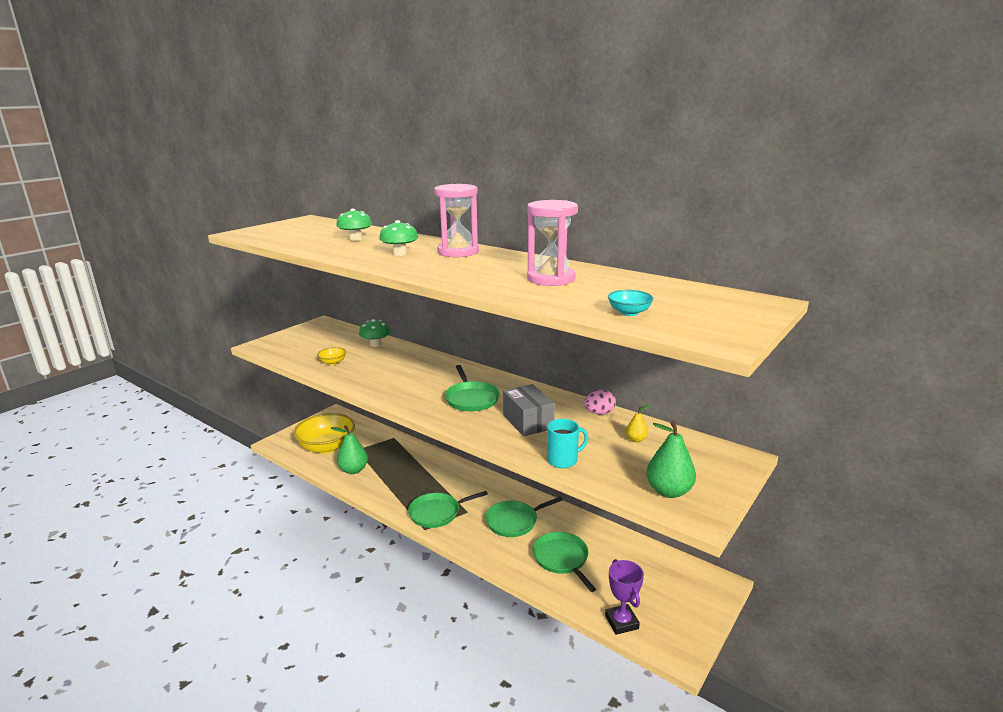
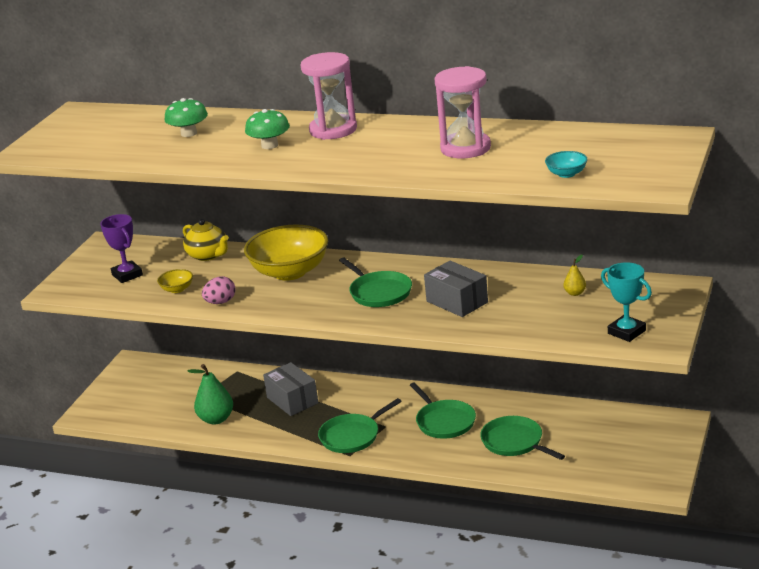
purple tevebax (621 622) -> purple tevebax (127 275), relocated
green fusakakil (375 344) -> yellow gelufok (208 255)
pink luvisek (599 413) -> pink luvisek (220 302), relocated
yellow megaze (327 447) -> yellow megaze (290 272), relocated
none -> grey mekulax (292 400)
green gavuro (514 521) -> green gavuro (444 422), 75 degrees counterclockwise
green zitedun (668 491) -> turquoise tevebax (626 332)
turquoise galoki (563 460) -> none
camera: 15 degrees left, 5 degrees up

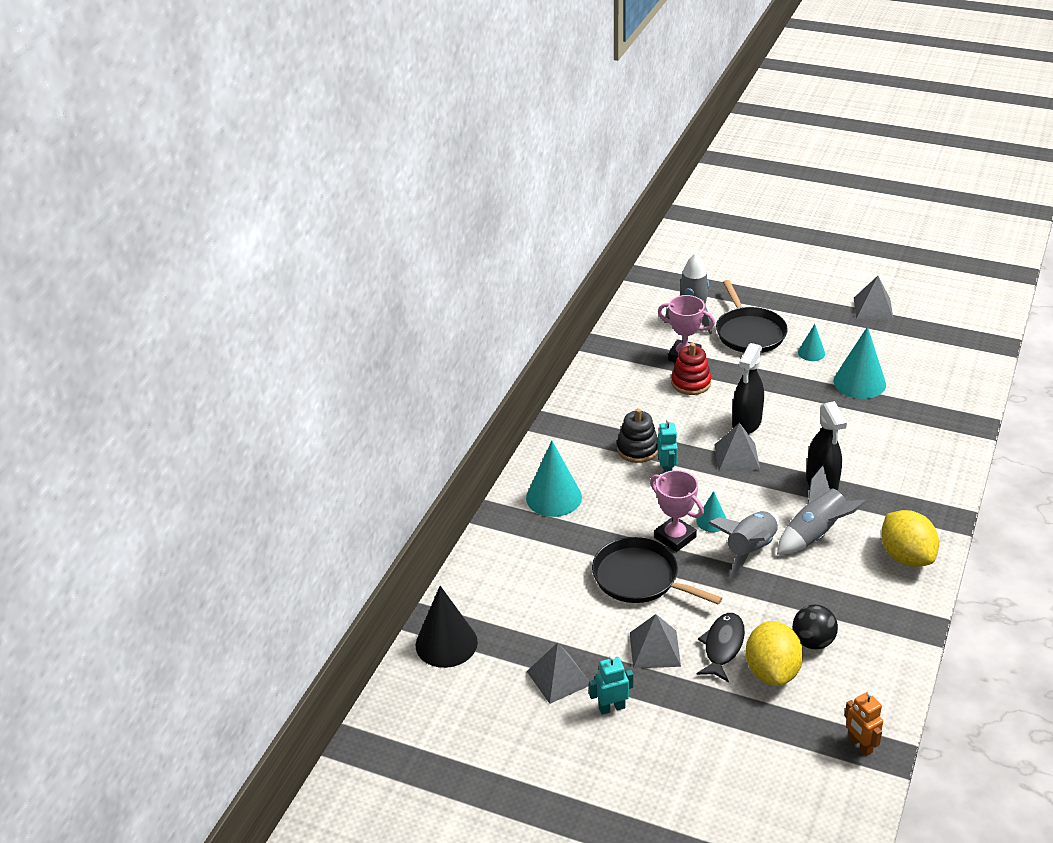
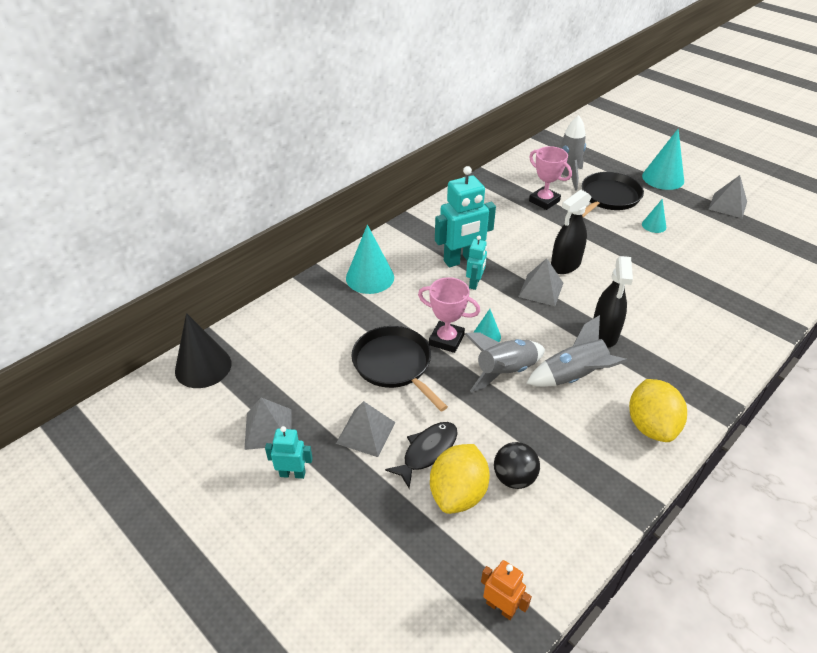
pink tevebax (675 537) -> pink tevebax (446 340), 45 degrees counterclockwise
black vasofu (637 449) -> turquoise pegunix (461 260)
orange pegunix (860 745) -> orange pegunix (500 607), 135 degrees clockwise
black gavuro (749 333) -> black gavuro (608 197), 150 degrees counterclockwise
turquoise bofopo (859 382) -> turquoise bofopo (663 178), relocated
red vasofu (691 383) -> none
camera: 20 degrees right, 5 degrees up

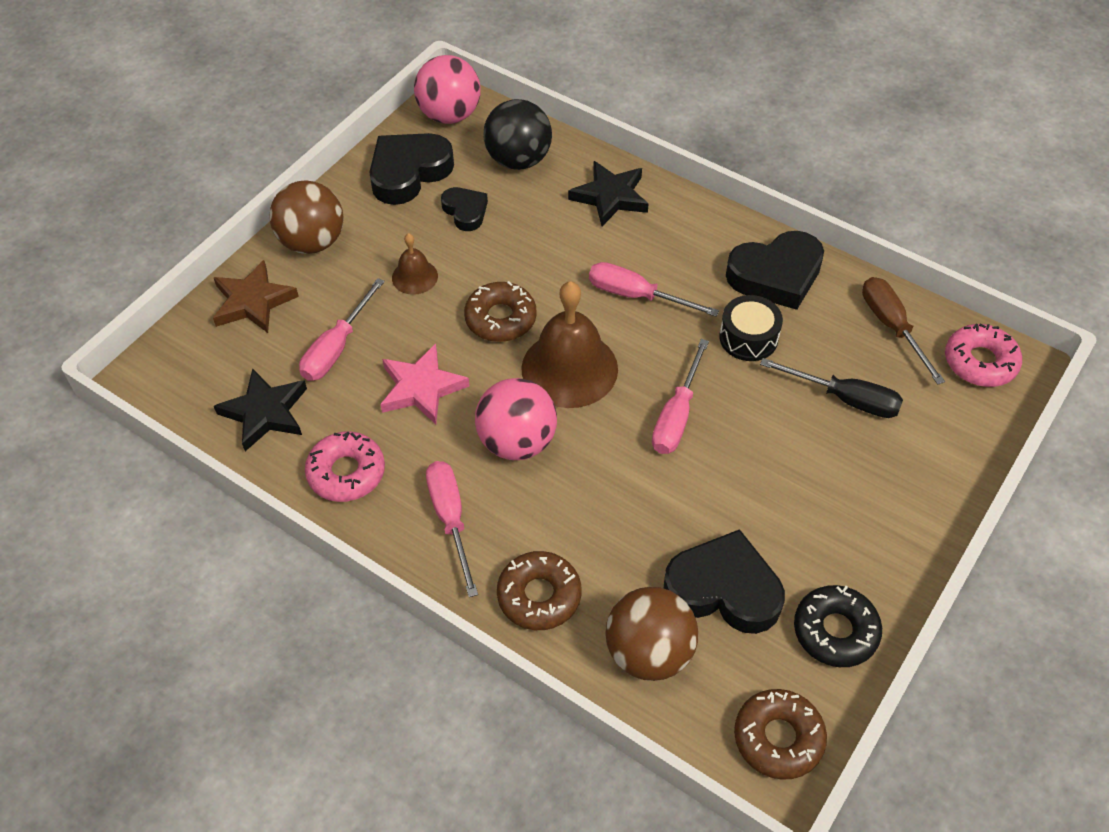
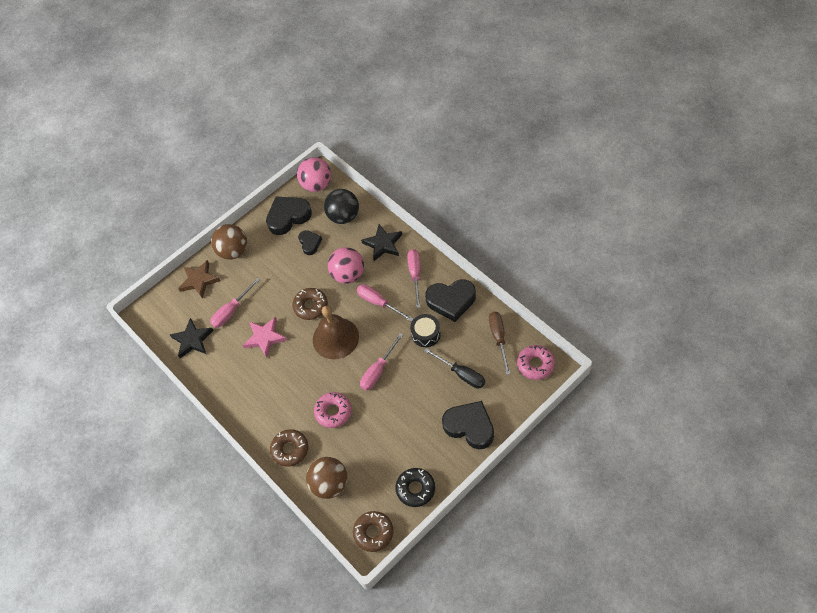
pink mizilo (346 473) -> pink mizilo (333 412), relocated
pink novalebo (517 442) -> pink novalebo (348 275), relocated
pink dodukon (451 519) -> pink dodukon (415 275), relocated
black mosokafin (723 589) -> black mosokafin (470 426), relocated
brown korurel (414 277) -> none
camera: 20 degrees right, 5 degrees up

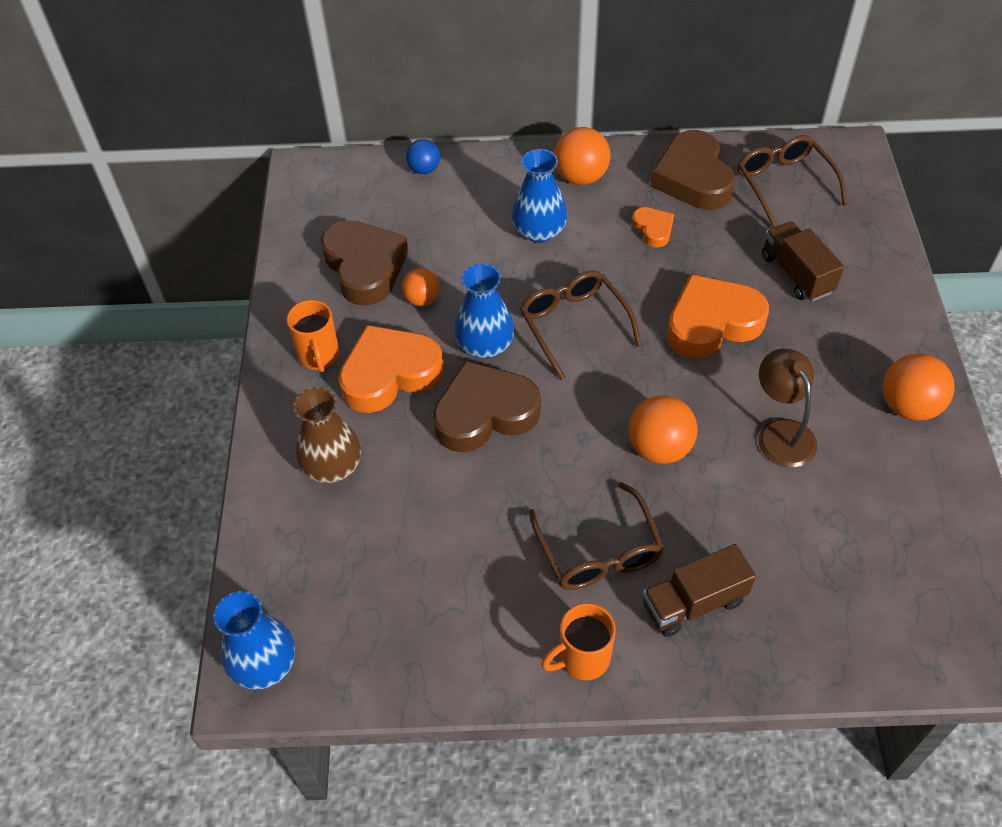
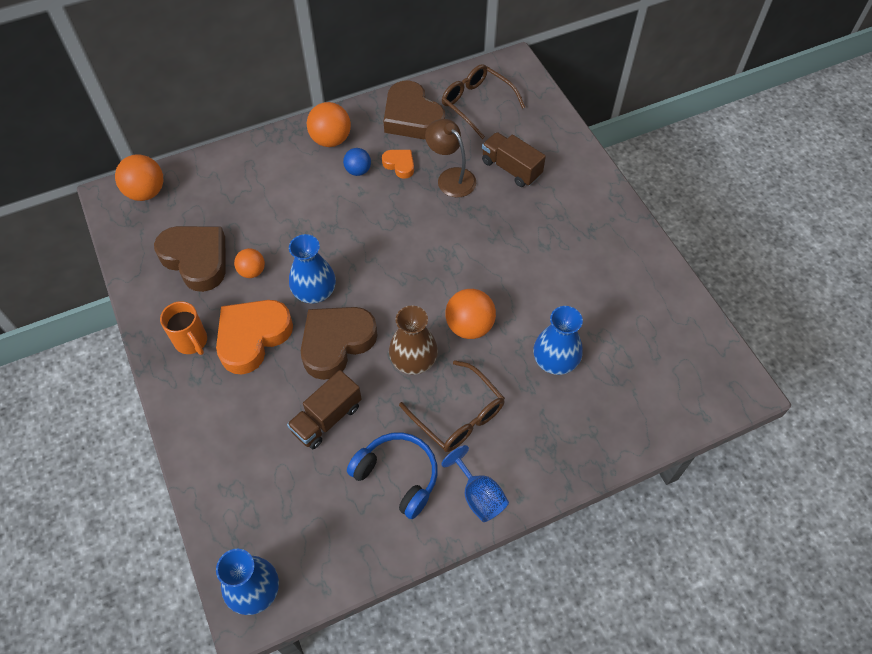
orange novalebo (908 406) -> orange novalebo (146 192), relocated
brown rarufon (693 603) -> brown rarufon (327 418), relocated
blue novalebo (424 169) -> blue novalebo (358 171), relocated
none -> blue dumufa (397 476)
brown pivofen (332 466) -> brown pivofen (413 360), relocated
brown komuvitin (781 433) -> brown komuvitin (451 177), relocated
orange galoki (582 658) -> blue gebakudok (479 495)
blue pivofen (539 231) -> blue pivofen (555 360), relocated
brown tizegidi (573 324) -> none
orange mosokafin (712 323) -> none
camera: 25 degrees left, 5 degrees up

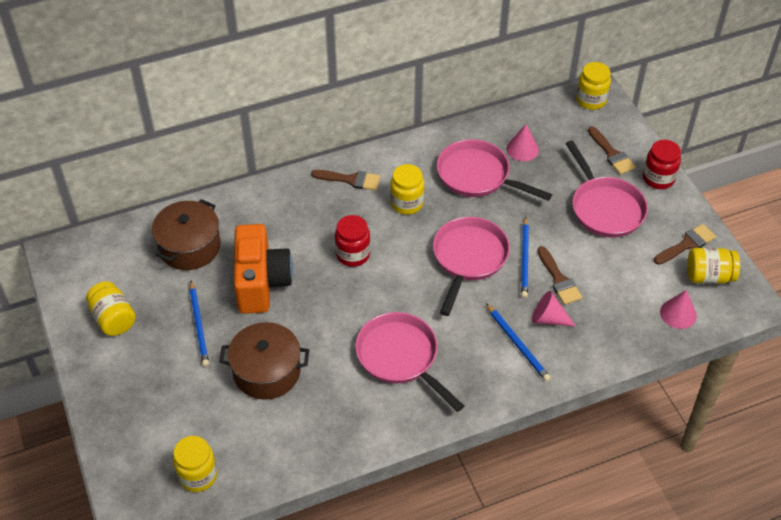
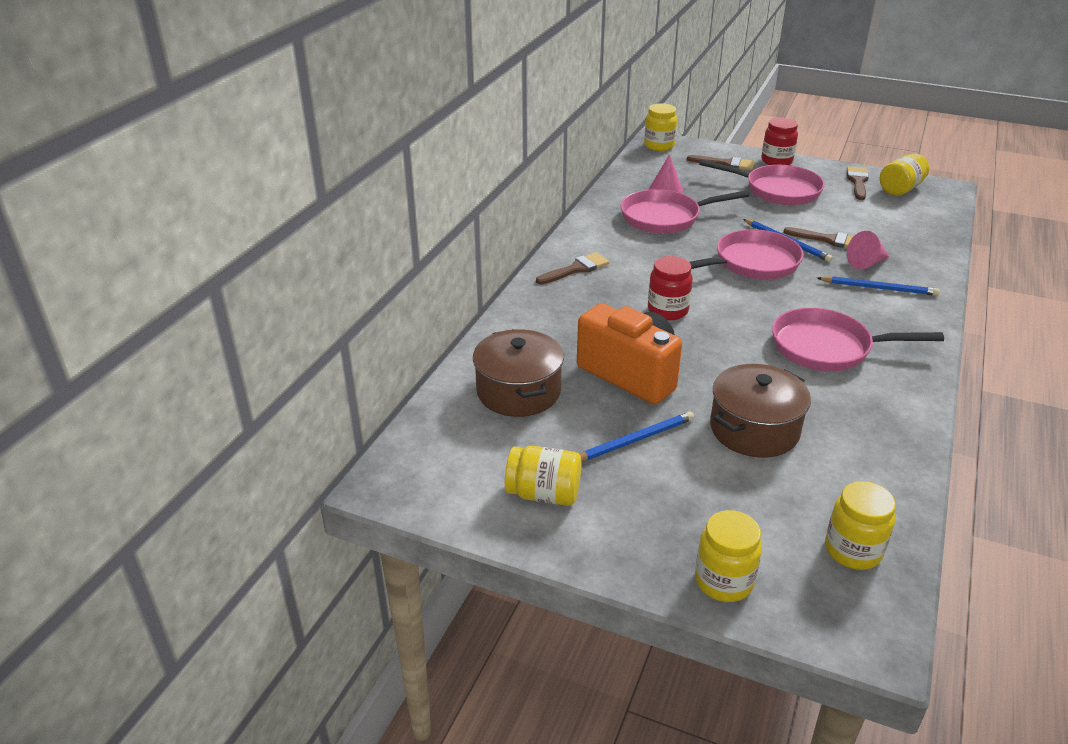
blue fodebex (199 325) -> blue fodebex (635 440), 60 degrees counterclockwise
pink gavuro (468 258) -> pink gavuro (752 263), 90 degrees clockwise
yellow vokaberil (407 203) -> yellow vokaberil (723 581), relocated
pink bofopo (678 313) -> none
camera: 45 degrees left, 15 degrees down

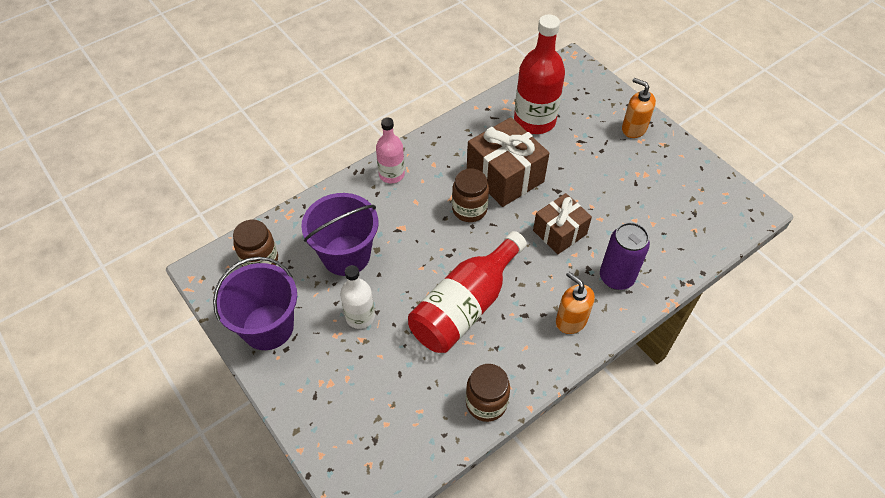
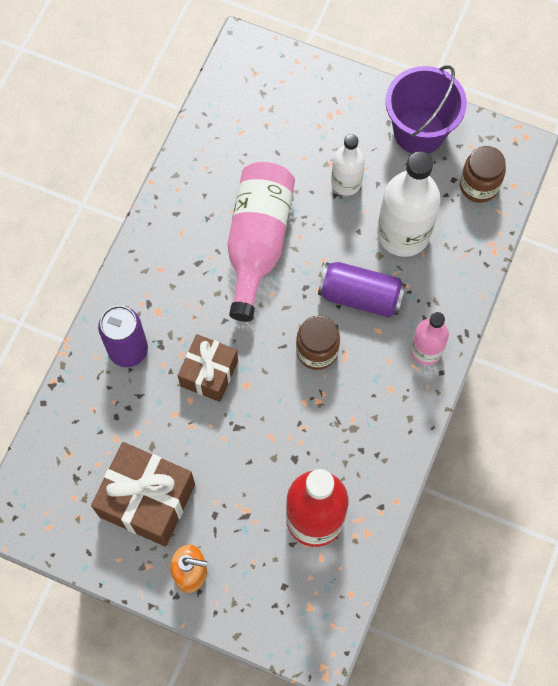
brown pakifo (505 176) -> brown pakifo (147 500), relocated
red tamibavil (465 306) -> pink tamibavil (258 242)
none -> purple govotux (360 296)
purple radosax (346 255) -> white tamibavil (403 233)
brown vokaberil (486 403) -> none
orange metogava (571 320) -> none
camera: 150 degrees right, 15 degrees up

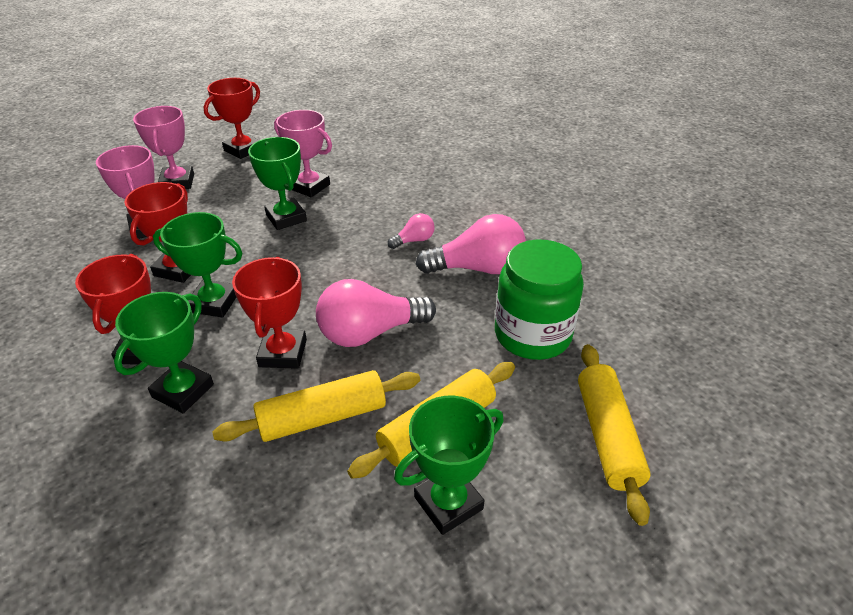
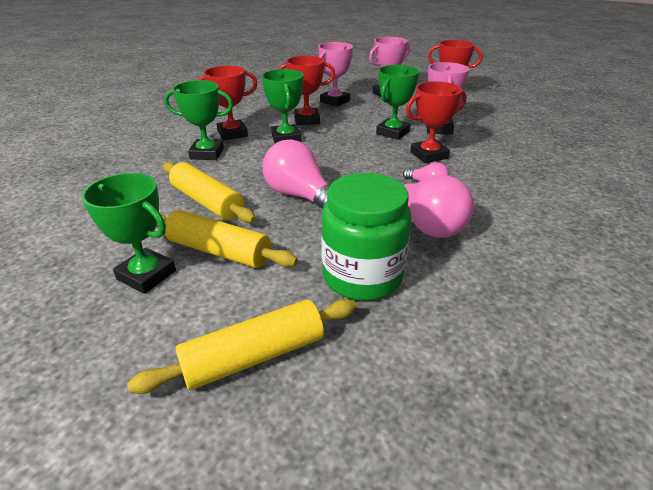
red tevebax (282 353) -> red tevebax (429 155), relocated
camera: 65 degrees right, 5 degrees down

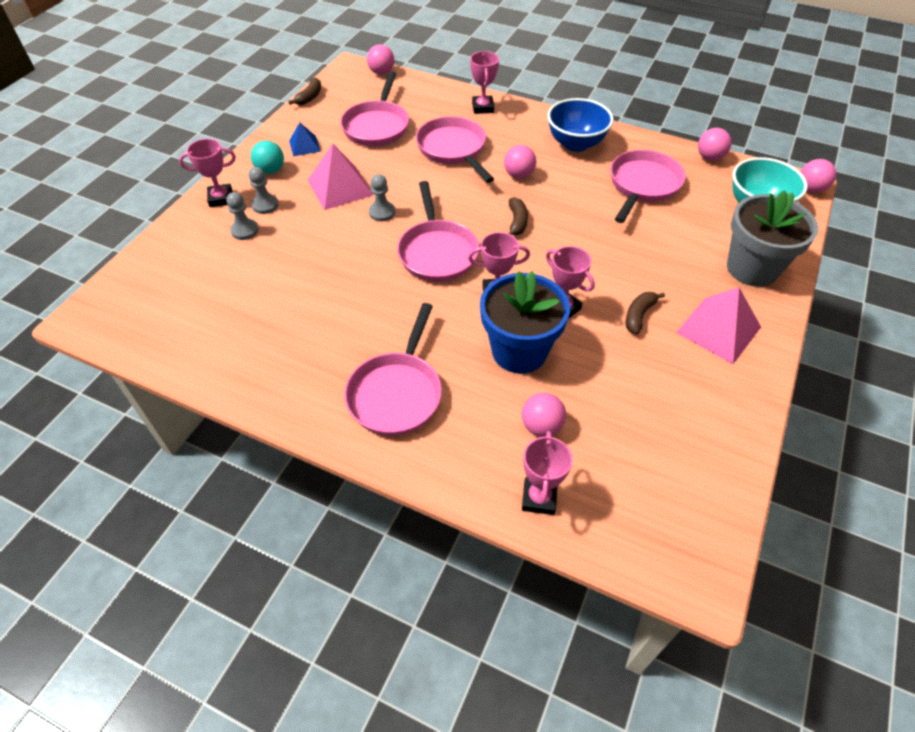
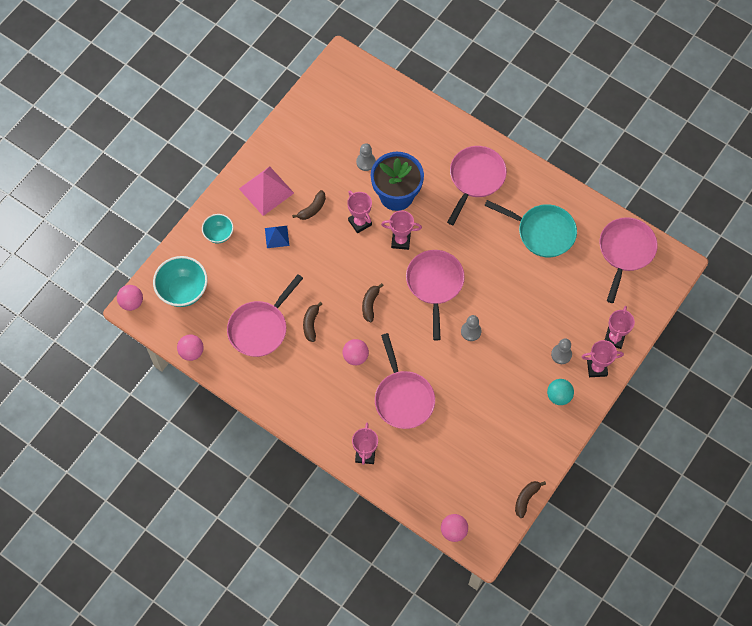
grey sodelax (752 268) -> turquoise megaze (219 234)
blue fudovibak (304 146) -> blue fudovibak (277 236), relocated
none -> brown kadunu (311 324)
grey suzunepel (244 230) -> grey suzunepel (366 162), relocated
none -> turquoise gavuro (542 232)
pink gavuro (377 126) -> pink gavuro (625 251), relocated
pink tevebax (539 498) -> pink tevebax (614 338), relocated
pink fudovibak (340 187) -> none
pink novalebo (541 426) -> none
blue megaze (576 144) -> none
camera: 170 degrees left, 15 degrees up

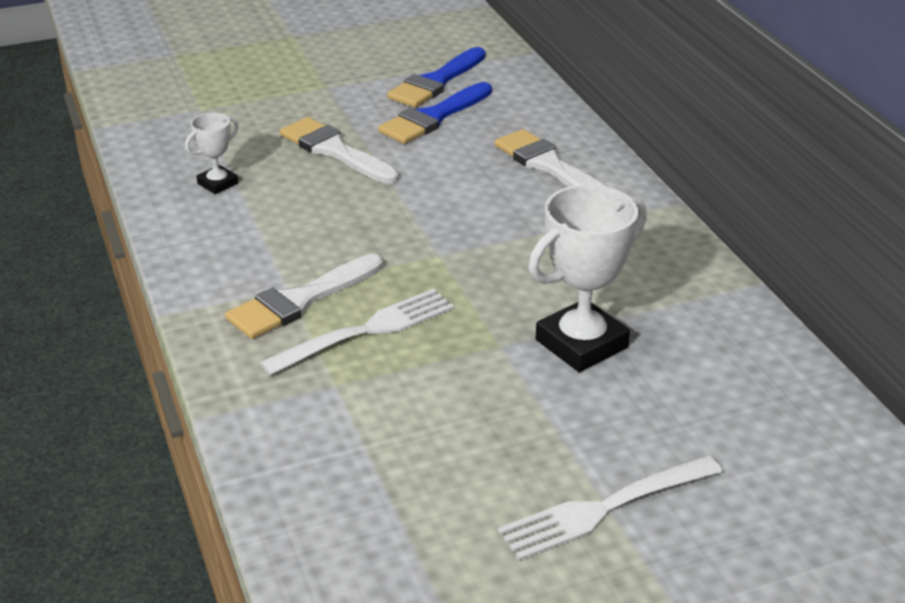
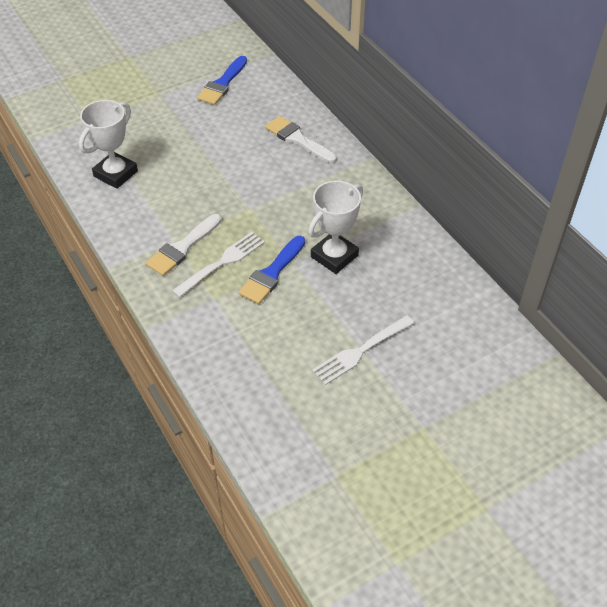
white tevebax (217 183) -> white tevebax (115 174), x1.92
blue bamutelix (433 117) -> blue bamutelix (272 273), relocated
white bamutelix (335 151) -> none
camera: 10 degrees left, 15 degrees up

